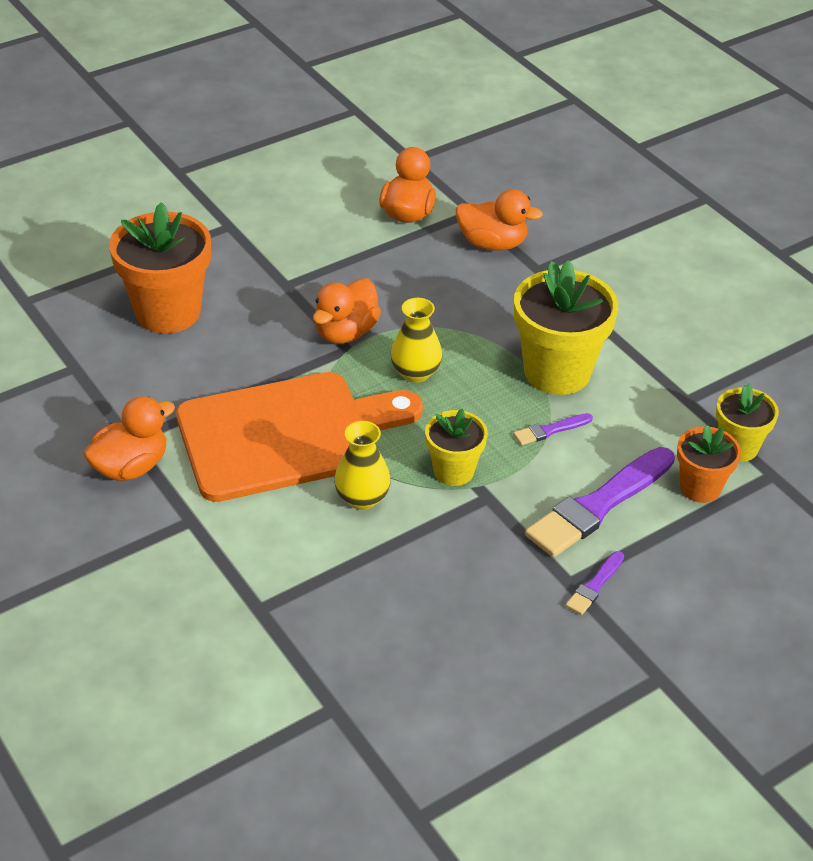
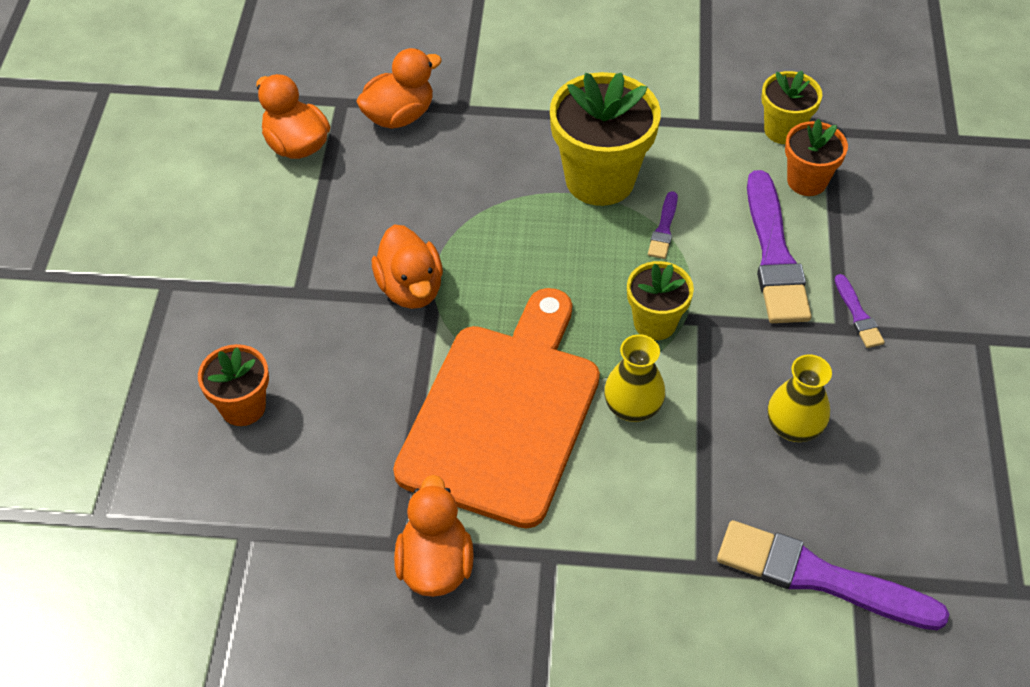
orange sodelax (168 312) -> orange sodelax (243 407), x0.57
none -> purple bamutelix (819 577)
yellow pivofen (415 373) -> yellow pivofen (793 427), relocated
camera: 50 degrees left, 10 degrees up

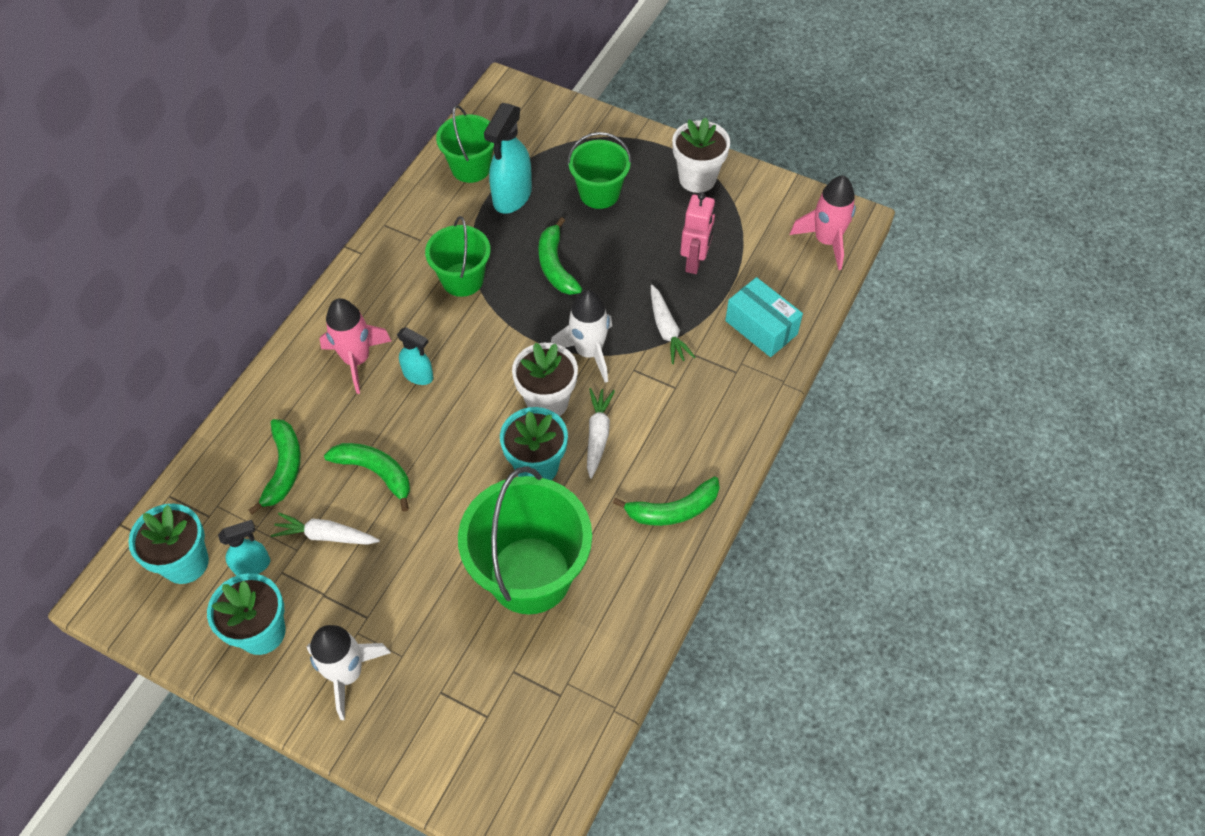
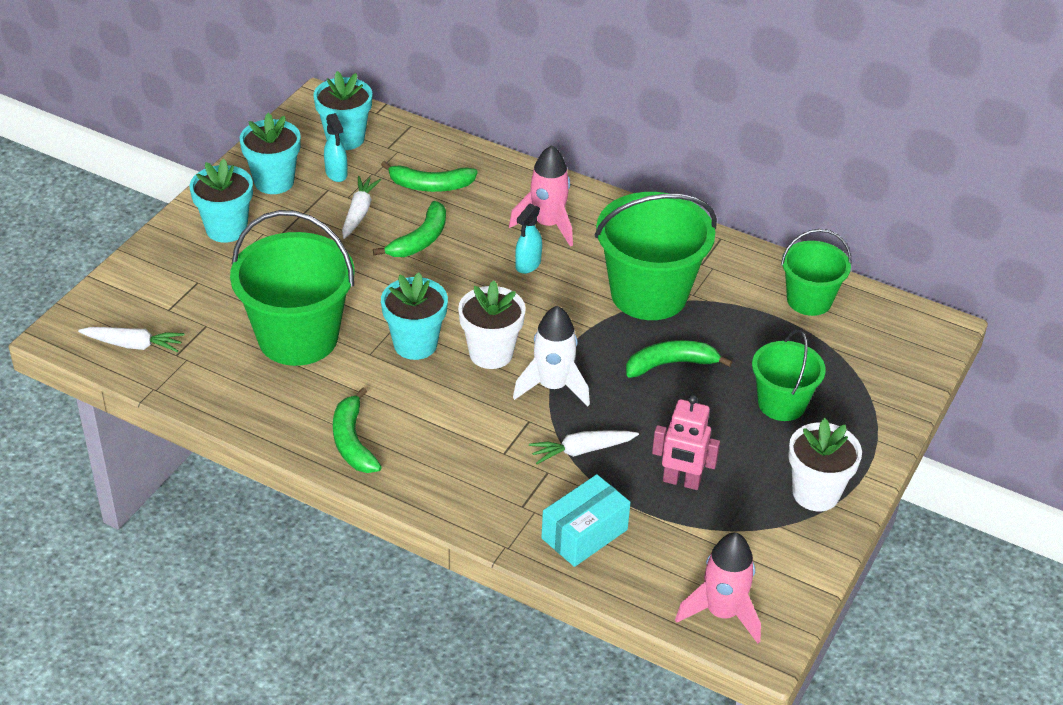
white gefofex (598 435) -> white gefofex (133 345), relocated
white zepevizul (347 674) -> turquoise sodelax (226 229)
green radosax (462 279) -> green radosax (649 294), x1.71
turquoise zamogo (512 197) -> none
camera: 90 degrees right, 15 degrees down

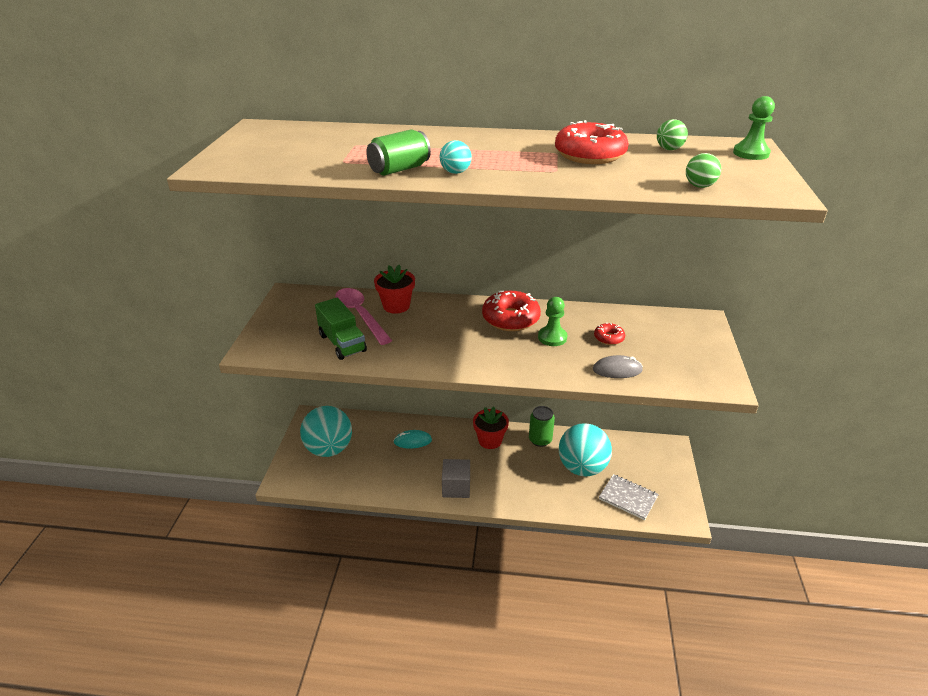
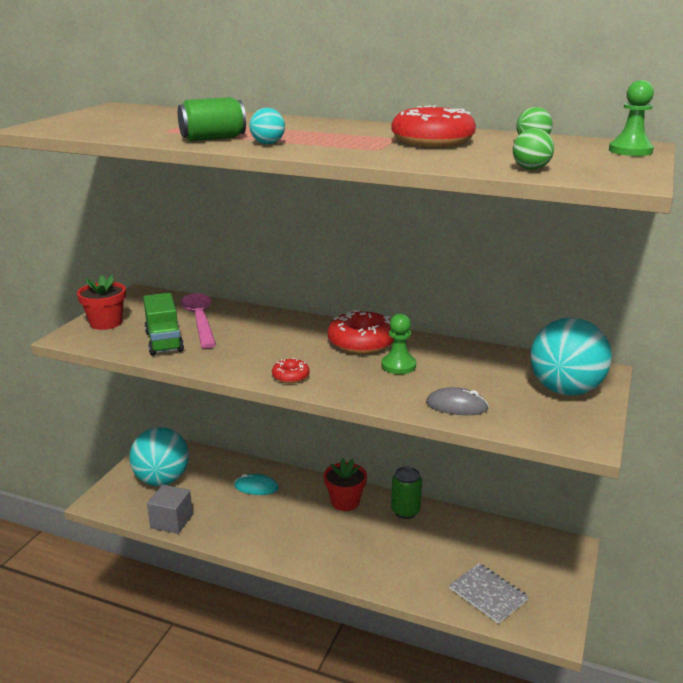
red sodelax (396 306) -> red sodelax (106 323), relocated
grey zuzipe (456 487) -> grey zuzipe (171 521), relocated
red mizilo (608 338) -> red mizilo (290 376), relocated
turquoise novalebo (582 468) -> turquoise novalebo (565 390), relocated
camera: 15 degrees right, 10 degrees down

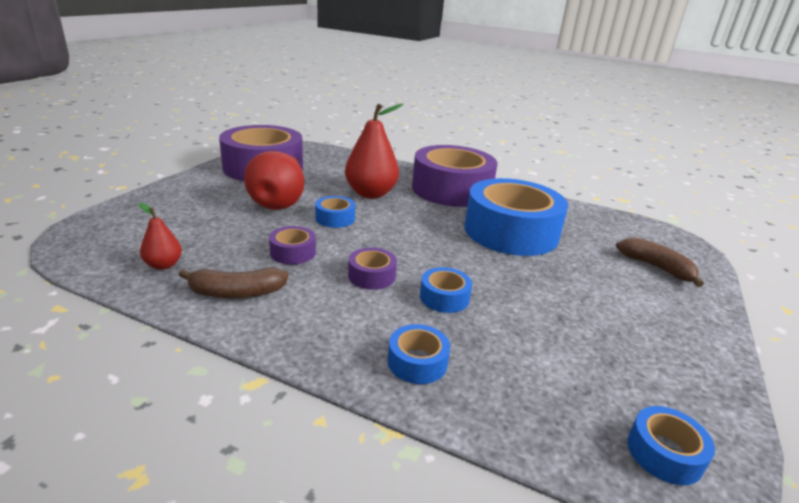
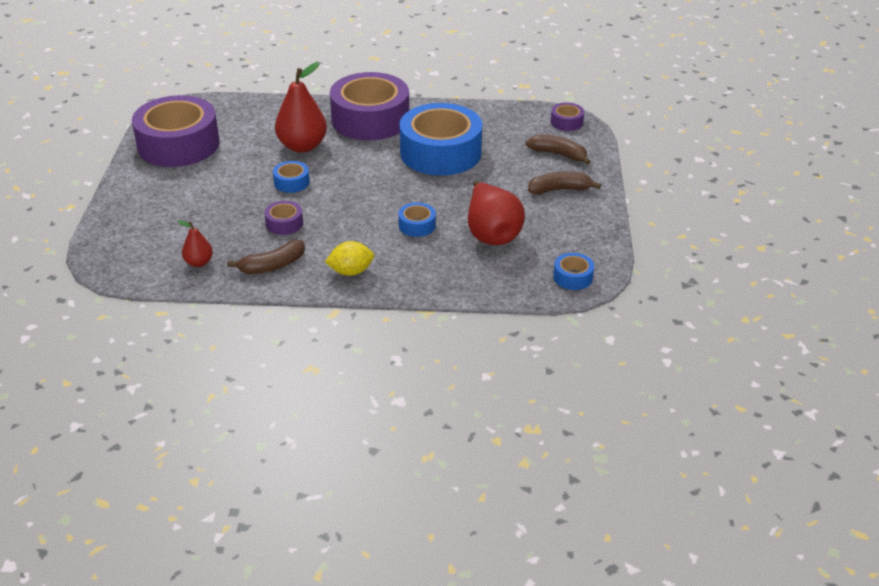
none -> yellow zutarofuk (351 272)
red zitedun (279 202) -> red zitedun (491 233), relocated
none -> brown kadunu (560 190)
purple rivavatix (372 276) -> purple rivavatix (566 122), relocated
blue rivavatix (417 362) -> none
camera: 20 degrees left, 10 degrees up

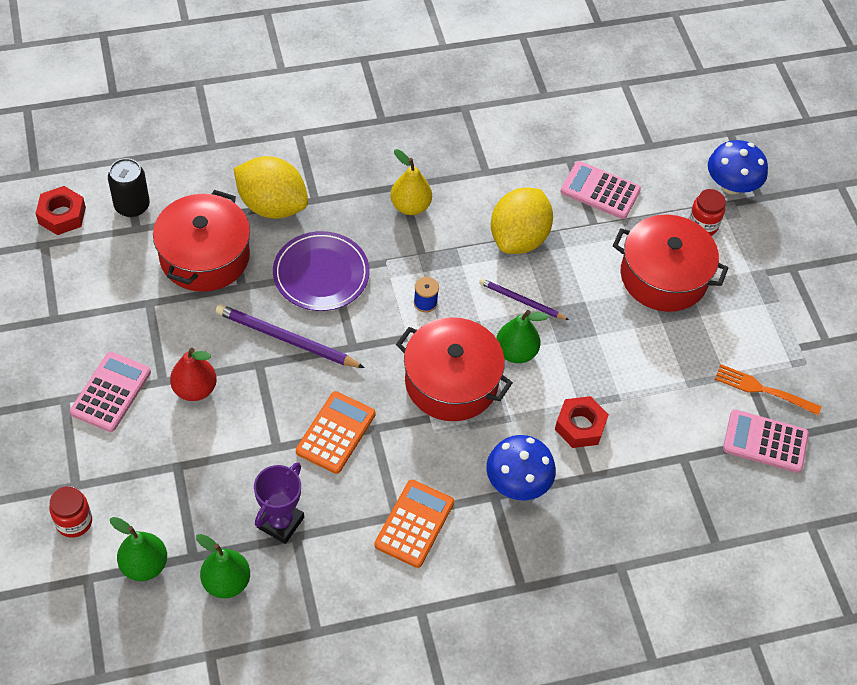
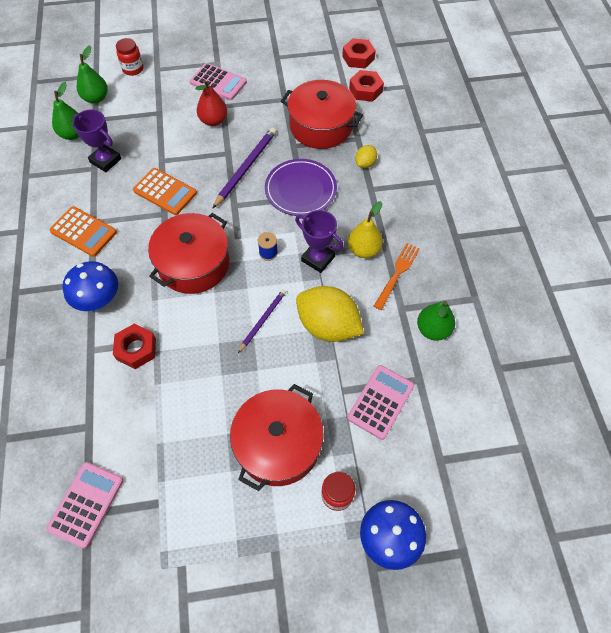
none -> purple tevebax (318 258)
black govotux (132 206) -> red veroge (365 90)
yellow zutarofuk (272 205) -> yellow zutarofuk (365 163), x0.46
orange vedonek (763 390) -> orange vedonek (397 273), relocated
green zitedun (516 352) -> green zitedun (433 329), relocated
camera: 100 degrees right, 5 degrees up

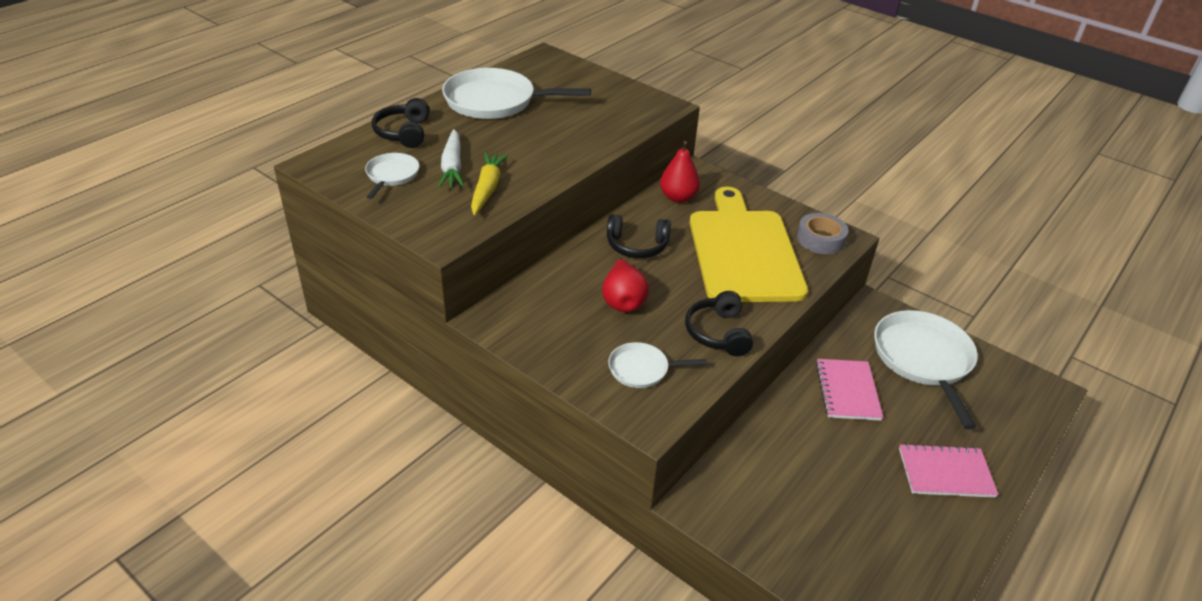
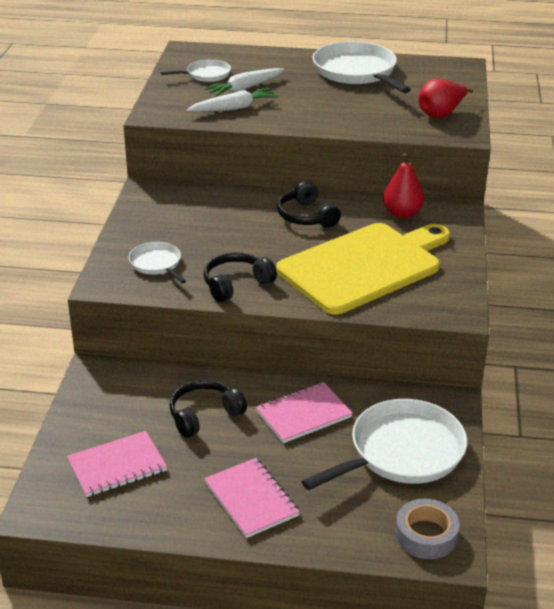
none -> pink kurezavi (117 466)
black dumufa (403 133) -> black dumufa (204 415), relocated
yellow gefofex (487 189) -> white gefofex (234 108)
grey rivavatix (820 239) -> grey rivavatix (426 535), relocated
red zitedun (623 301) -> red zitedun (441 114), relocated
camera: 60 degrees right, 5 degrees down

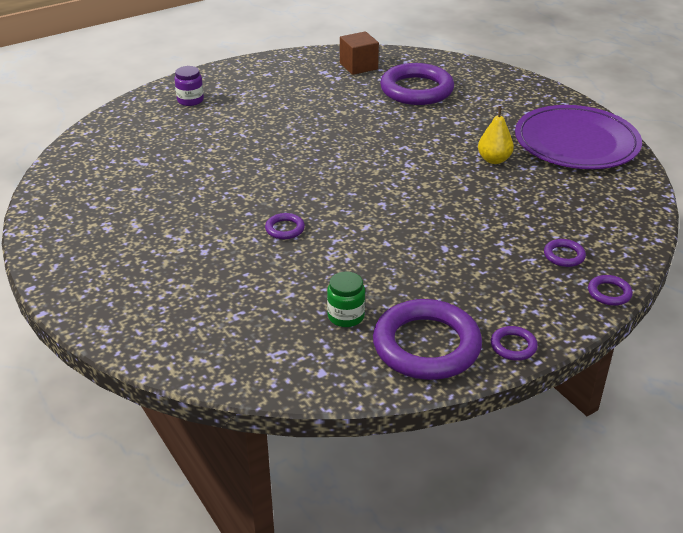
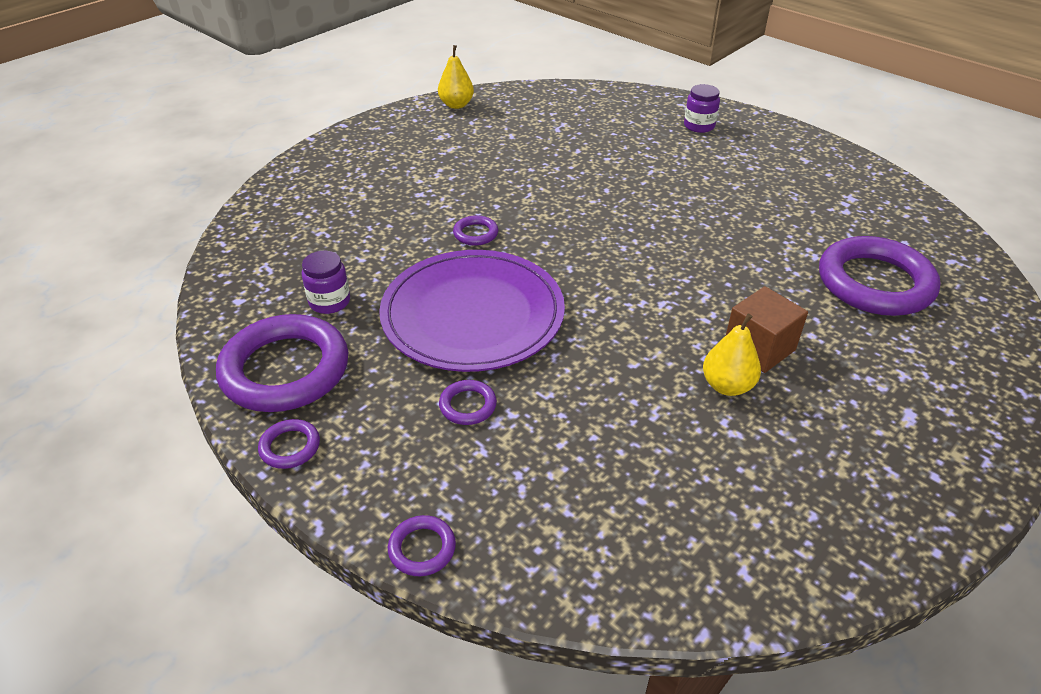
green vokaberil (346 316) -> purple vokaberil (329 302)
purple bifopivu (576 142) -> purple bifopivu (472 315), relocated
none -> yellow zitedun (456 105)
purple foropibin (564 255) -> purple foropibin (468 405), relocated
brown zuzipe (358 66) -> brown zuzipe (759 348), relocated
camera: 75 degrees right, 5 degrees up

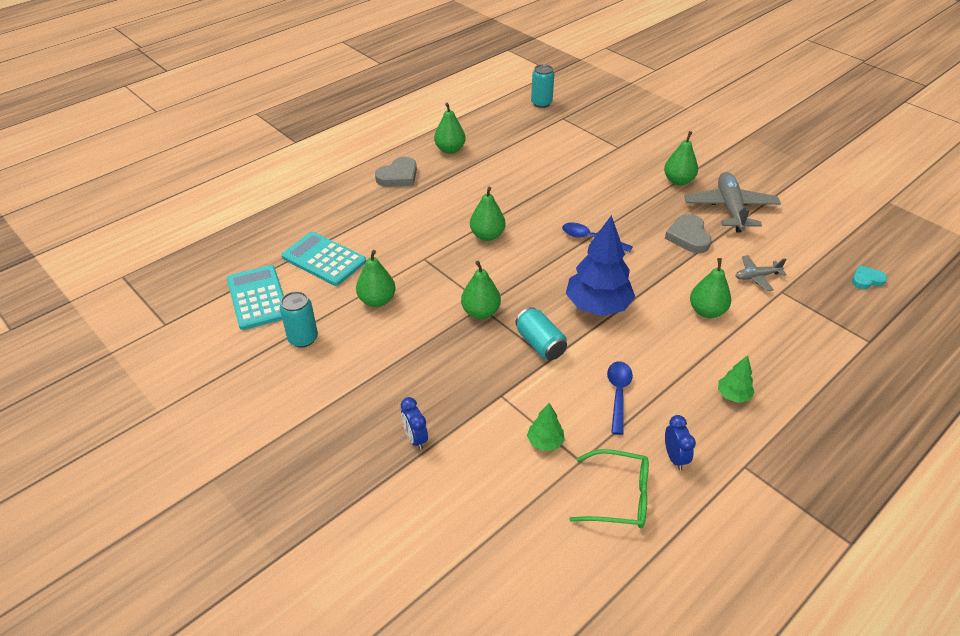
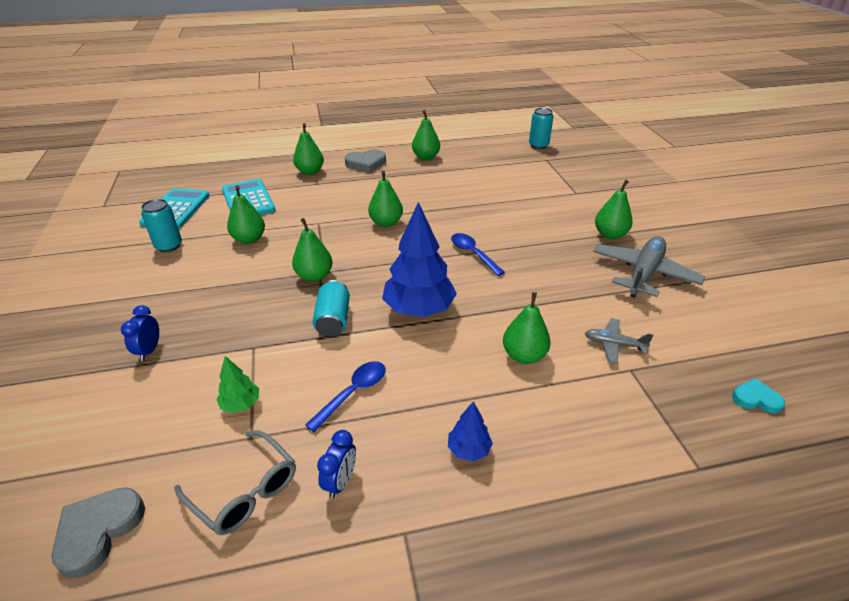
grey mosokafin (688 237) -> grey mosokafin (98 531), relocated
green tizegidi (619 497) -> grey tizegidi (245 491)
none -> green zitedun (310 171)
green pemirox (733 395) -> blue pemirox (468 449)
camera: 30 degrees right, 5 degrees down

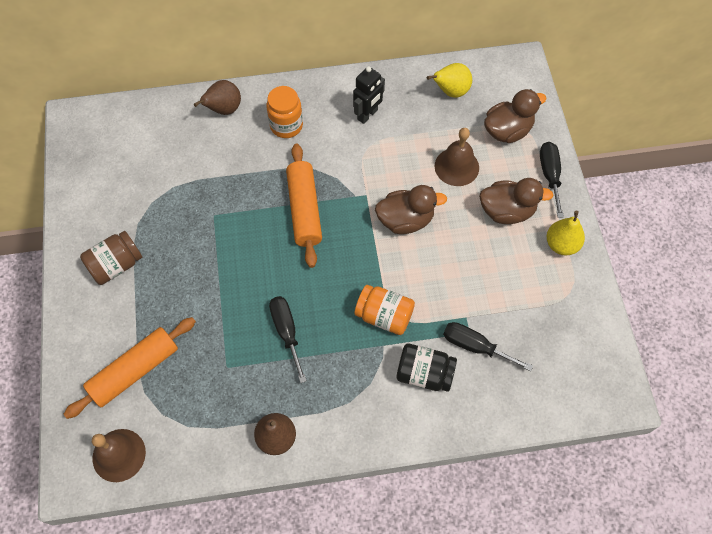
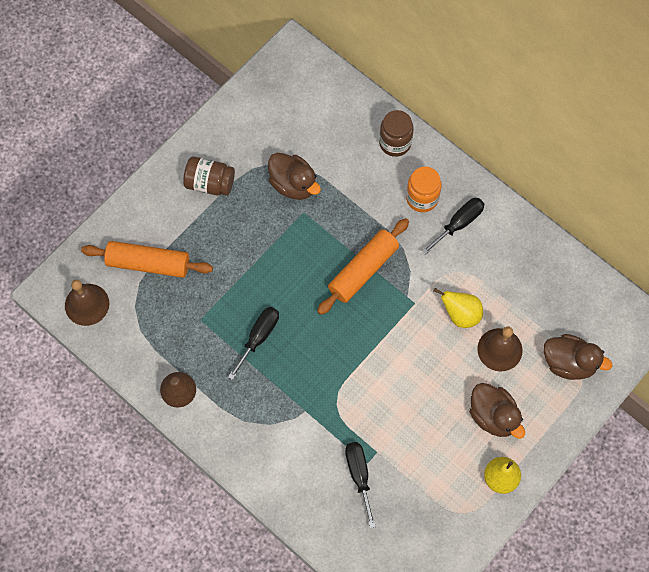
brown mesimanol (405 220) -> brown mesimanol (293 184), relocated
brown zitedun (224 109) -> brown vokaberil (395 143)
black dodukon (549 175) -> black dodukon (458 224), relocated
yellow zitedun (450 91) -> yellow zitedun (460 314), relocated
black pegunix (367 115) -> none
orange vokaberil (384 316) -> none
black vokaberil (424 374) -> none
camera: 50 degrees right, 5 degrees up

